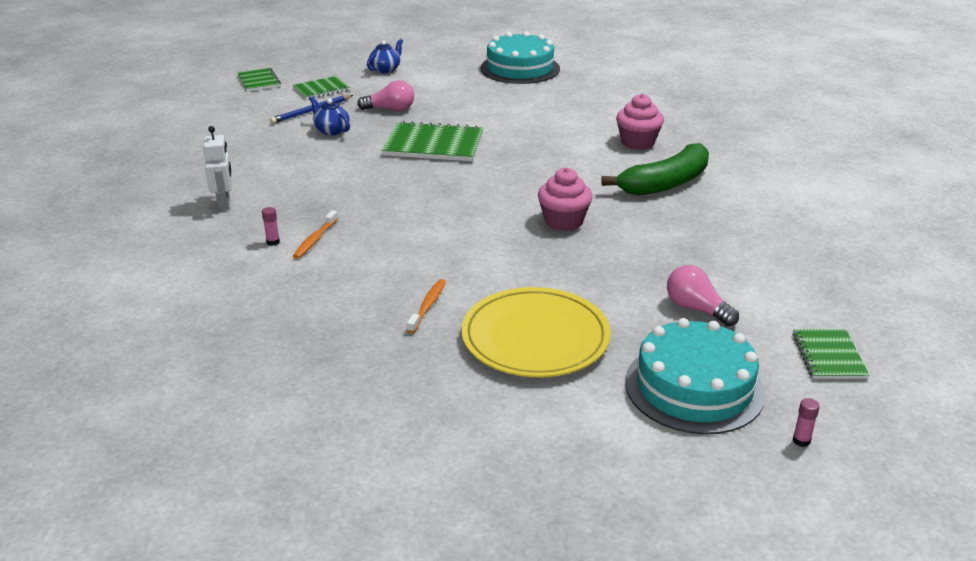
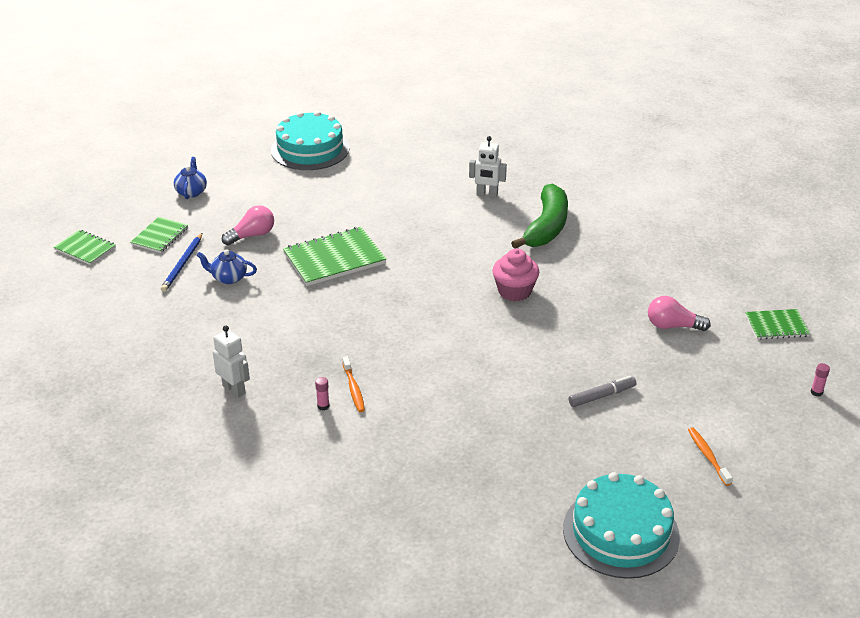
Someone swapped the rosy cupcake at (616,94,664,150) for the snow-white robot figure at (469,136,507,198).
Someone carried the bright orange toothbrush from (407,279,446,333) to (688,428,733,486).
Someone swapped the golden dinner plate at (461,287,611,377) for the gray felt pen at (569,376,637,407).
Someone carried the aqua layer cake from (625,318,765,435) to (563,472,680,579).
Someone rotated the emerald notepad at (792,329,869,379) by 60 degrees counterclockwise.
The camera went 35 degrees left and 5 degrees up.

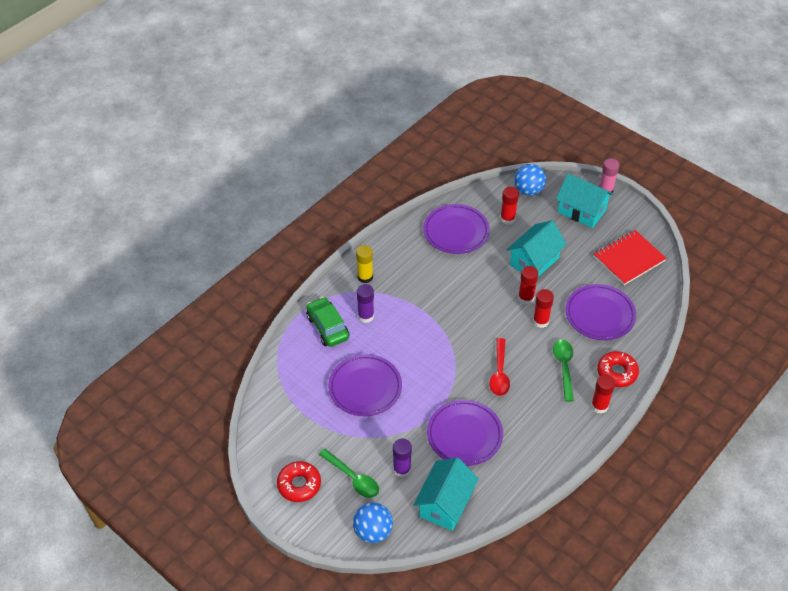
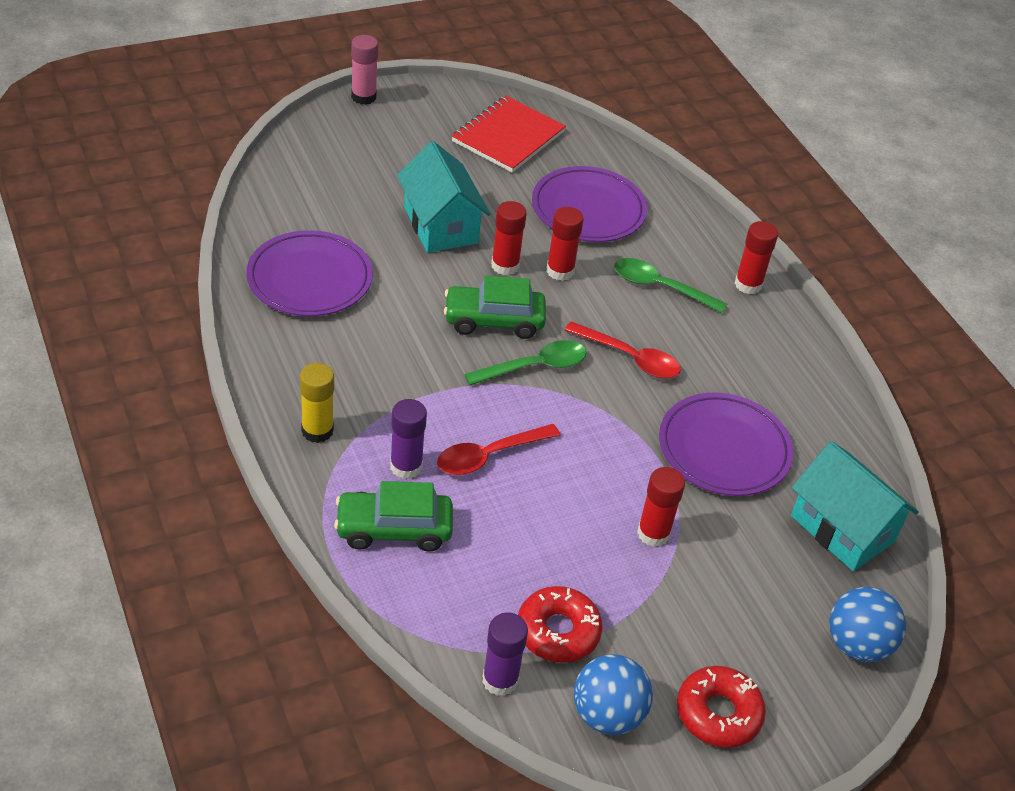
Someone carried the cobalt ball from (514,164,546,196) to (574,654,653,735).
Someone took away the aqua cottage at (556,173,613,228).
Someone carried the red glue from (500,187,519,225) to (637,467,685,547).
Someone rotated the red notepad at (594,230,667,285) by 45 degrees clockwise.
Someone carried the red donut from (597,351,639,387) to (518,586,602,663).
Someone took away the royal purple dinner plate at (328,354,402,416).
Someone carried the royal purple glue from (393,438,412,478) to (482,612,528,696).
Someone carried the emerald spoon from (319,449,379,498) to (464,340,587,386).
Someone put down the emerald toy car at (444,276,546,339).
Someone put down the red spoon at (437,424,560,475).
The camera went 70 degrees left and 5 degrees down.

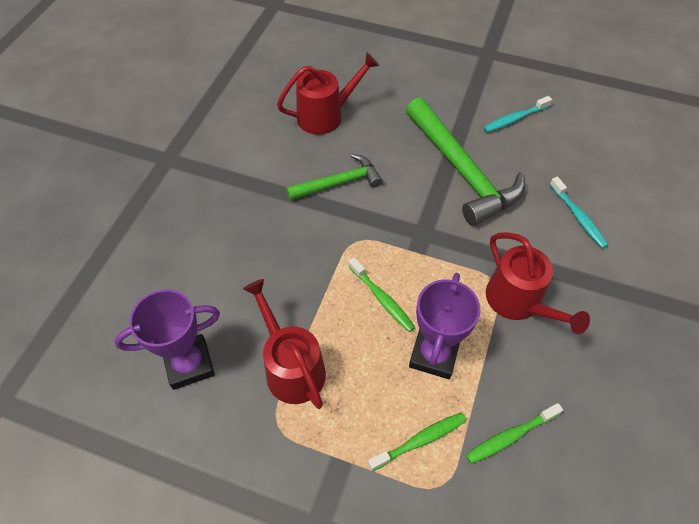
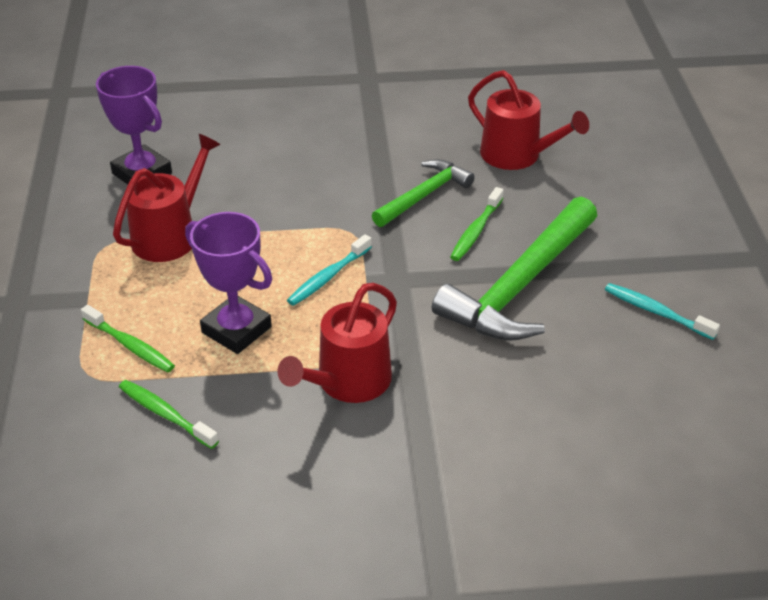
Someone rotated the emerald claw hammer at (286,154,382,200) by 90 degrees counterclockwise.
Someone carried the aqua toothbrush from (549,177,608,248) to (287,234,372,306).
Someone carried the emerald toothbrush from (348,257,415,332) to (450,187,504,261).
Someone rotated the royal purple award cup at (409,273,481,379) by 45 degrees clockwise.
The camera went 65 degrees right and 15 degrees down.

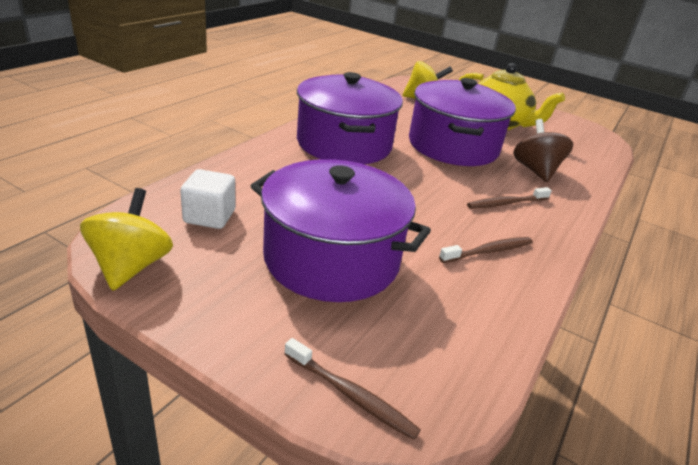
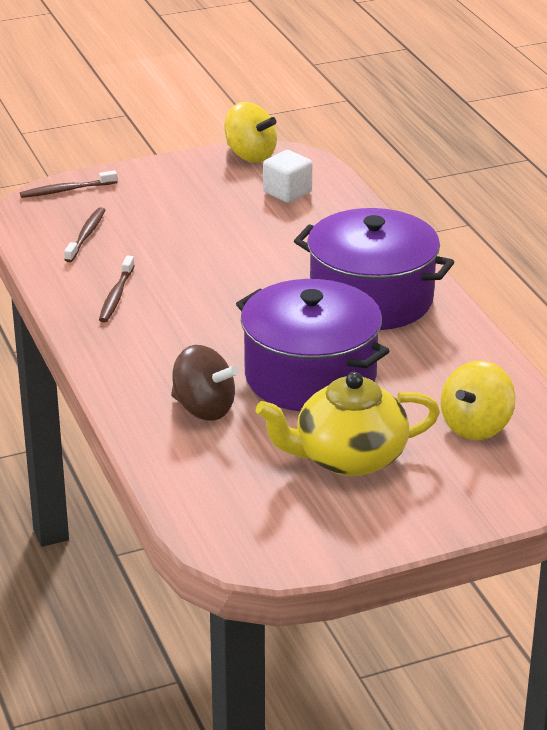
Someone took away the royal purple stockpot at (251,159,431,302).
Someone carried the brown toothbrush from (467,187,552,209) to (64,207,105,262).
The camera went 130 degrees right and 0 degrees up.

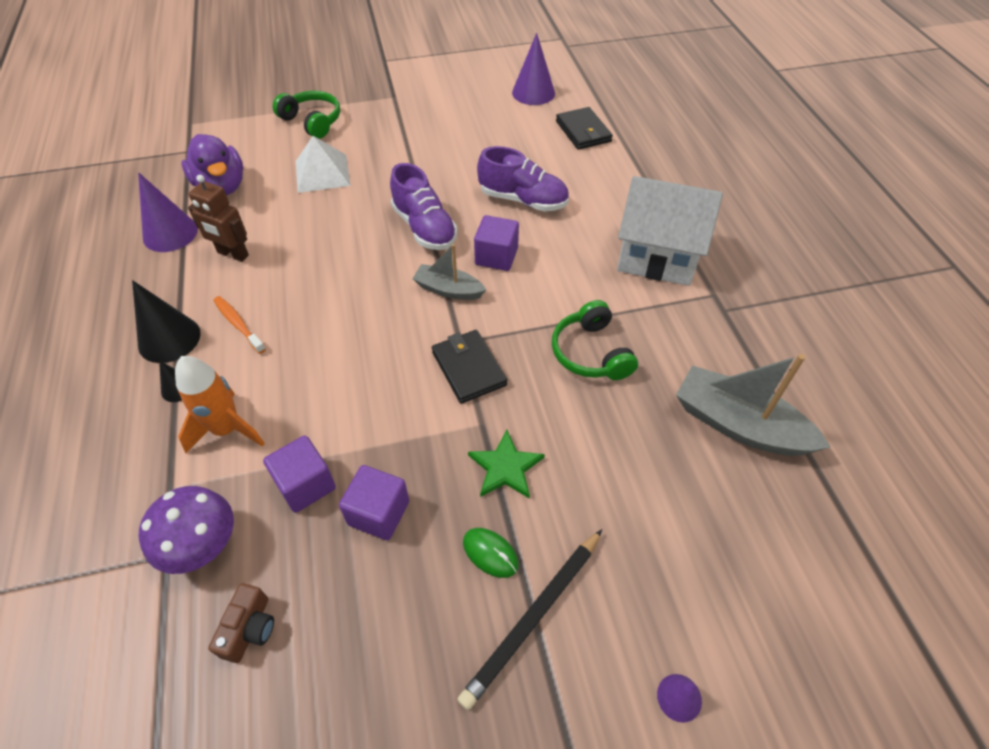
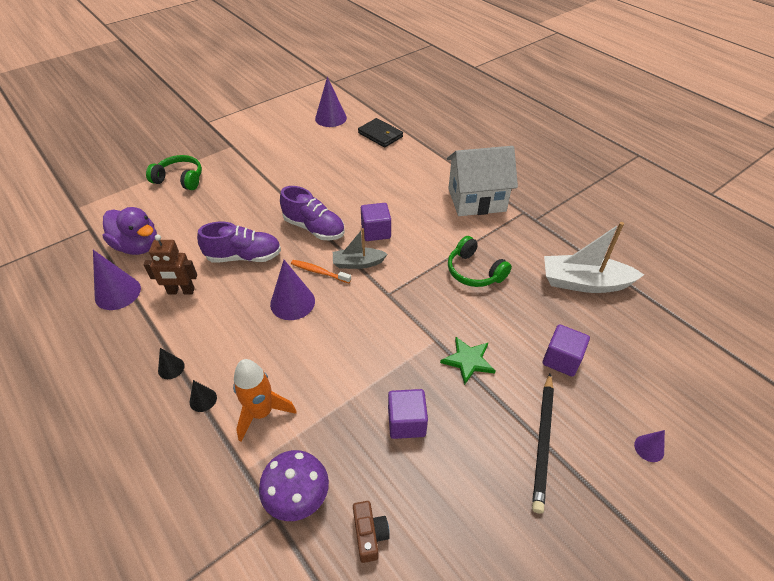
Someone took away the snow-white pyramid shape at (296,136,350,193).
Someone carried the royal purple sneaker from (477,146,569,212) to (197,222,281,262).
Someone scaled the jet-black solid cone at (132,280,201,363) by 0.52.
Someone carried the bright orange toothbrush from (213,296,266,354) to (291,260,351,283).
Someone took away the jet-black wallet at (432,330,507,403).
Someone repainted the gray sailboat at (676,354,830,456), which became the snow-white sailboat at (544,222,644,293).
Someone carried the royal purple solid cube from (263,436,336,513) to (543,324,590,377).
Someone took away the emerald PC mouse at (463,528,519,578).
Someone put down the royal purple solid cone at (270,260,315,320).
The camera went 25 degrees left and 5 degrees down.

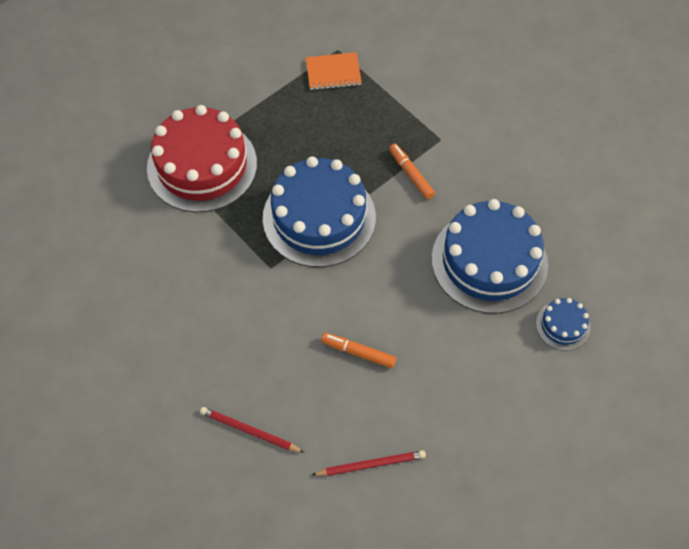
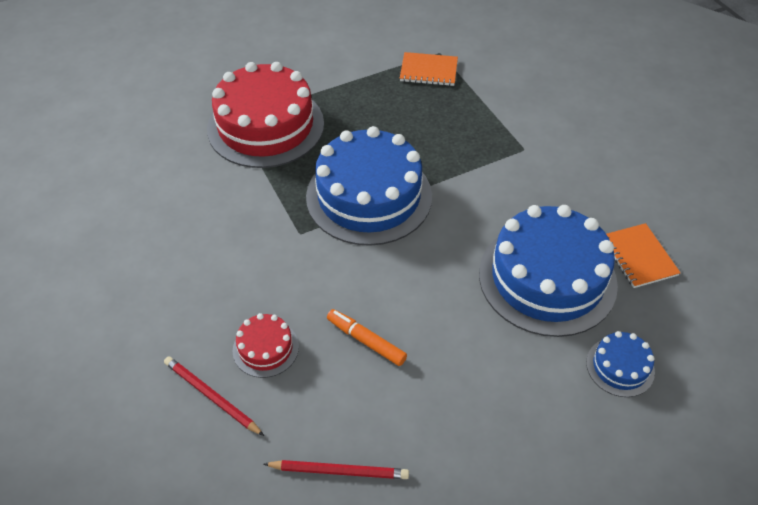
Someone took away the bright orange felt pen at (389,144,435,199).
Someone put down the bright orange notepad at (606,223,681,288).
Someone put down the red layer cake at (233,313,299,378).
The camera went 15 degrees right and 10 degrees down.

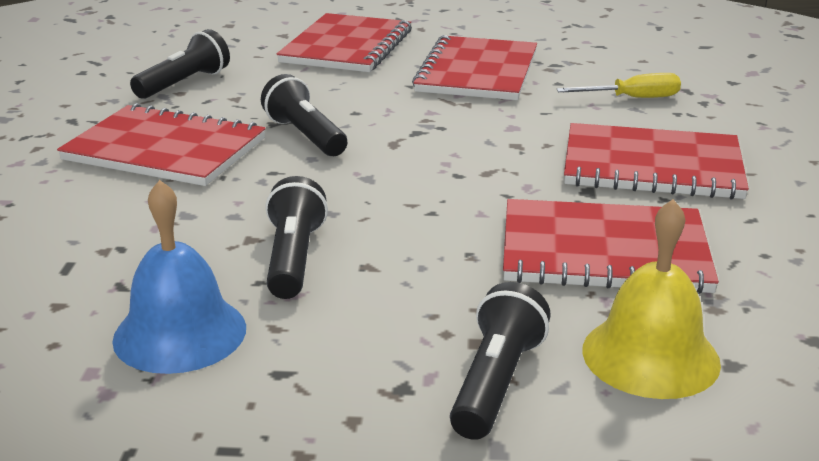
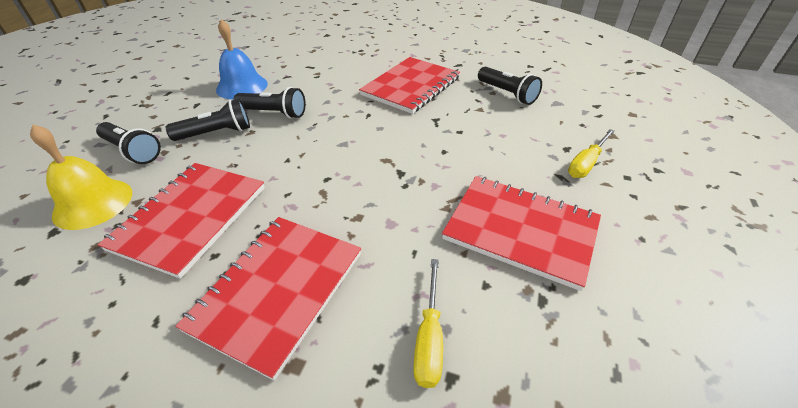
Someone swapped the red notepad at (277,13,412,72) for the golden flat screwdriver at (568,129,615,178).
Someone carried the jet-black flashlight from (261,74,347,156) to (166,99,250,141).
The camera went 105 degrees right and 15 degrees up.

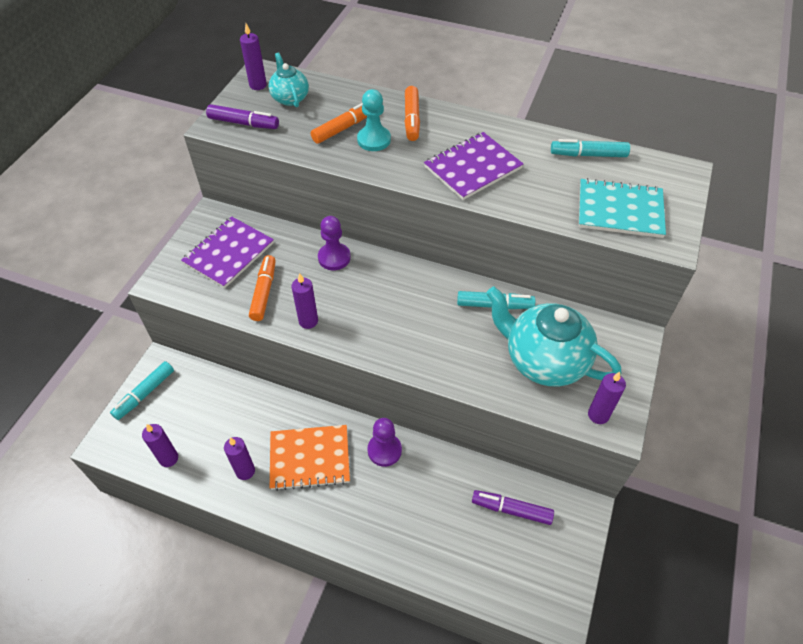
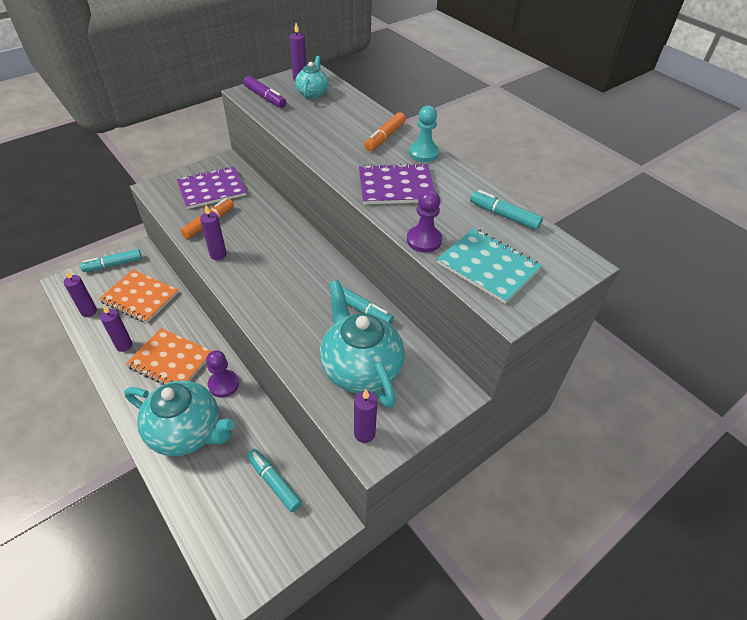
Someone carried the aqua game pawn from (357,89,391,151) to (409,105,439,162).
Someone took away the bright orange felt pen at (311,103,367,144).
Someone carried the royal purple game pawn from (318,216,351,270) to (407,190,442,253).
Someone repainted the royal purple felt pen at (472,490,554,525), which became the aqua felt pen at (247,449,302,512).
Someone put down the bright orange notepad at (99,269,179,323).
Someone put down the aqua china teapot at (124,380,235,456).
The camera went 30 degrees right and 5 degrees down.

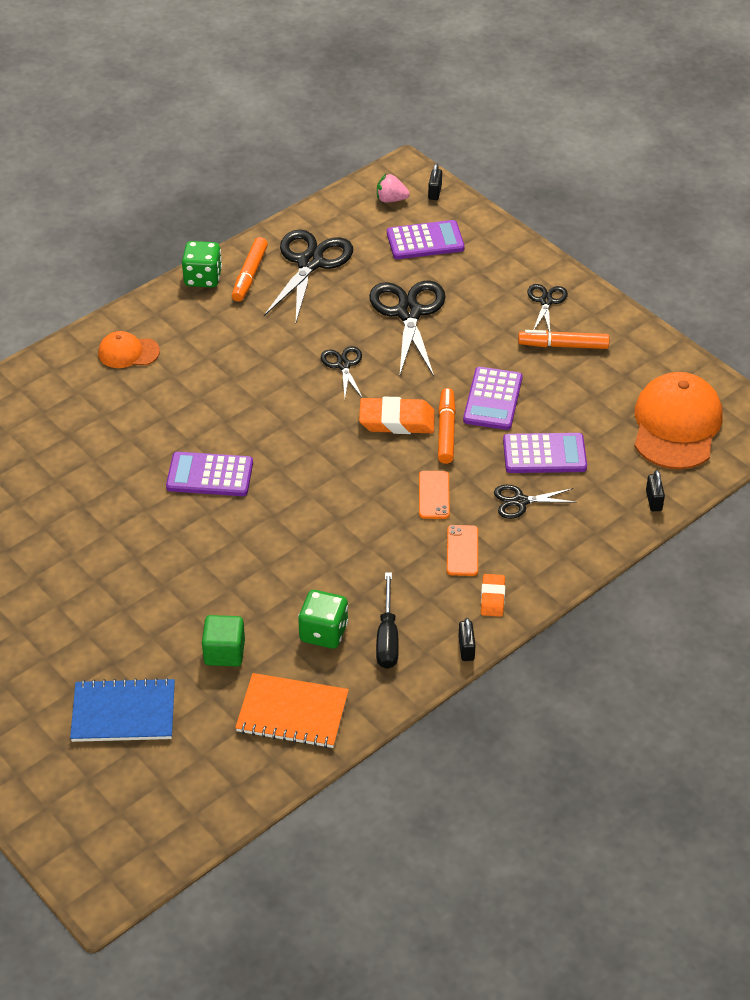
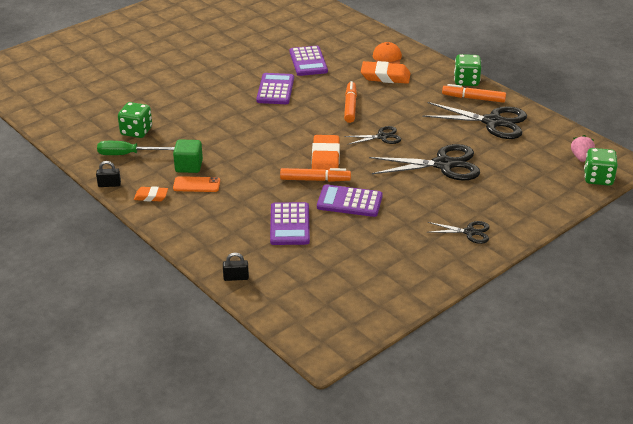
Someone swapped the jet-black padlock at (428,163,442,200) for the emerald game die at (584,148,618,186).
Someone carried the royal purple pocket calculator from (387,220,465,259) to (290,46,328,76).
Someone carried the bright orange felt pen from (518,330,610,349) to (344,81,357,123).
Someone took away the bright orange cap at (634,372,723,470).
Someone took away the bright orange smartphone at (419,471,450,519).
Someone took away the jet-black scissors at (494,485,575,519).
Someone repainted the jet-black flat screwdriver at (376,572,399,669), which became the emerald flat screwdriver at (97,141,175,155).
Someone carried the emerald solid cube from (202,615,245,666) to (173,139,203,173).
Someone took away the bright orange notepad at (235,673,349,748).
Someone took away the cobalt notepad at (70,678,175,742).
Someone put down the bright orange pencil eraser at (361,61,411,84).
The camera went 90 degrees right and 10 degrees down.

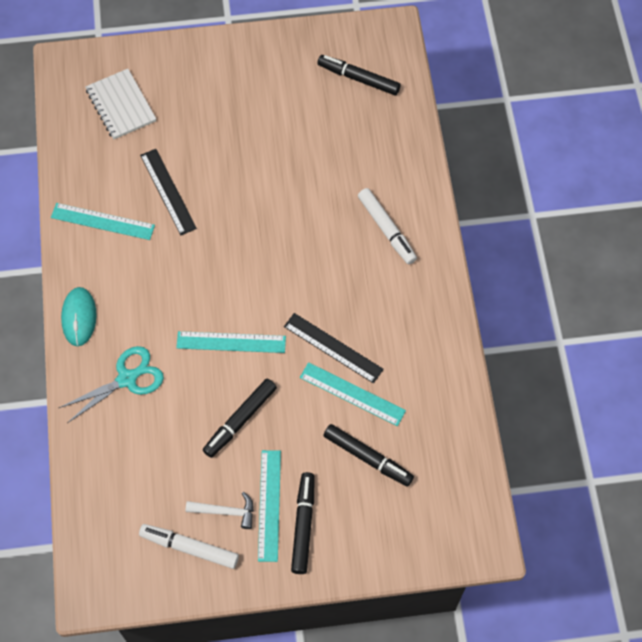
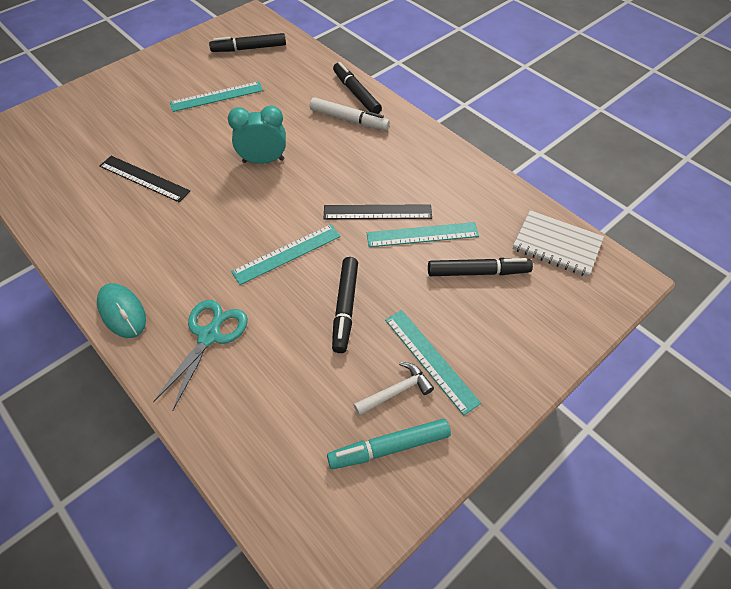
Someone carried the snow-white notepad from (85,69,156,139) to (513,210,604,277).
Someone carried the aqua ruler from (51,203,155,240) to (170,81,263,112).
Someone carried the jet-black felt pen from (291,472,315,574) to (333,62,382,114).
Someone repainted the snow-white felt pen at (139,524,239,569), which became the aqua felt pen at (327,419,451,469).
Someone put down the aqua clock at (228,106,286,164).
The camera went 35 degrees left and 10 degrees down.

